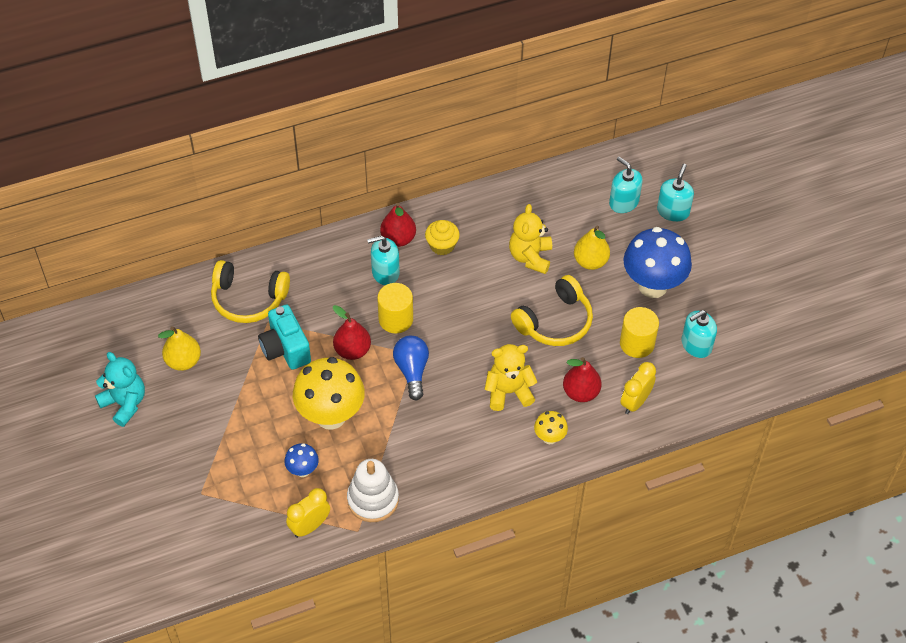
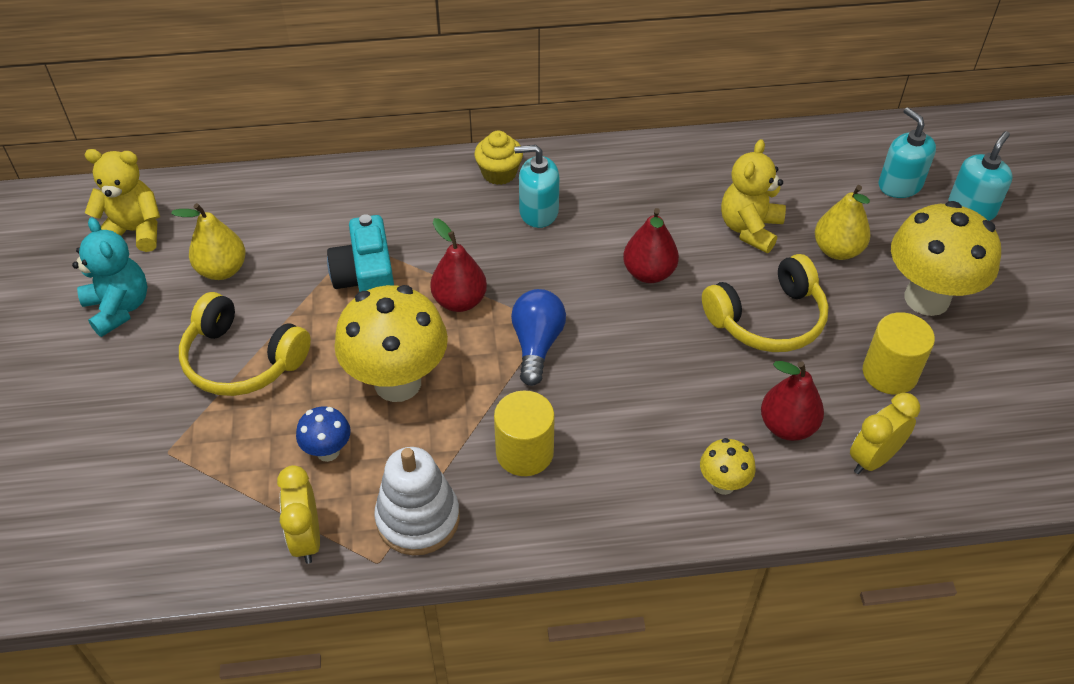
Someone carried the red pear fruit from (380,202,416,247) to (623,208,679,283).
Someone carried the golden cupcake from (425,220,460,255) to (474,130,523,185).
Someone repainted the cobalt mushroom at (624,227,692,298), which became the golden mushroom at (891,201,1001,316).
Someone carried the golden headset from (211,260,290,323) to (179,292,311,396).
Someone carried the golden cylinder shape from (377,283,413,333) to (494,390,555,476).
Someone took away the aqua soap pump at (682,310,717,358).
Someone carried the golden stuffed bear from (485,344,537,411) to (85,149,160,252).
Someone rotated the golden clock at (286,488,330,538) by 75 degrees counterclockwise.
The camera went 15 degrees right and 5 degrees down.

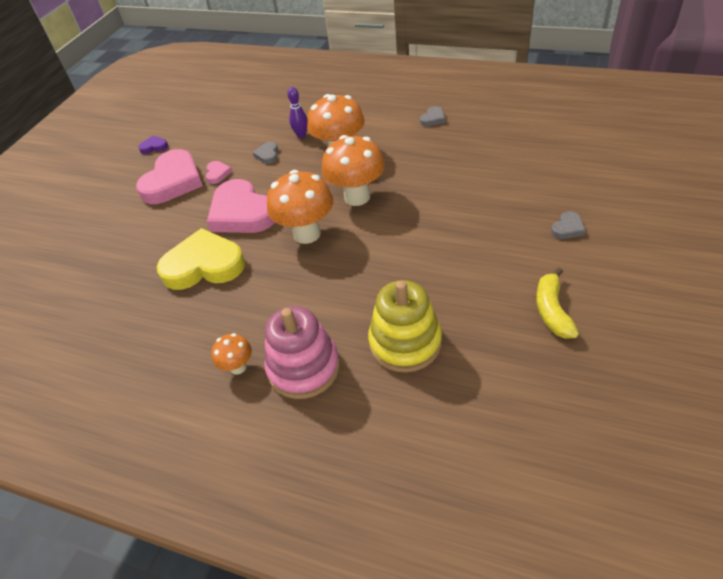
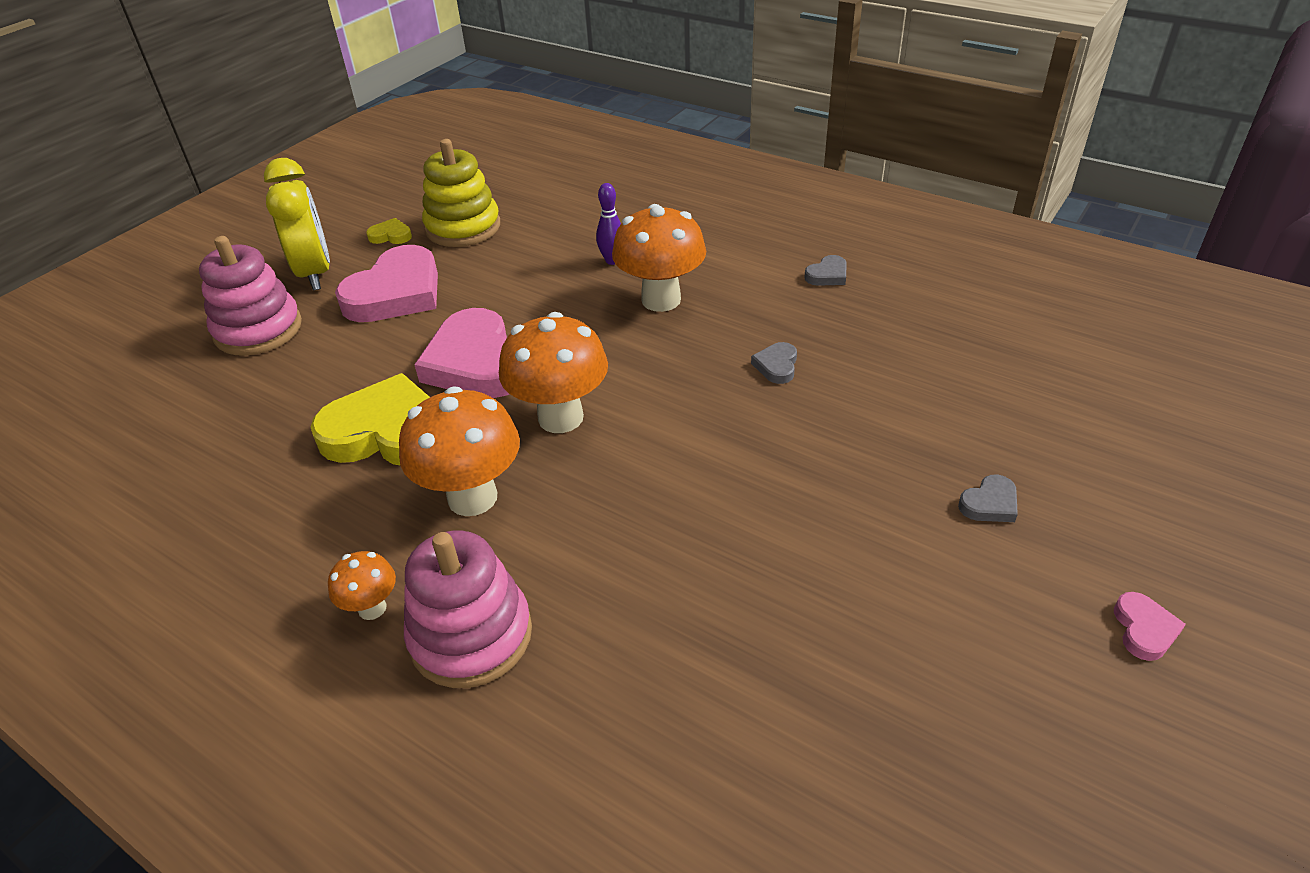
Someone repainted the royal purple love heart at (138,135,168,154), which became the golden love heart at (366,218,412,244).
Someone carried the bright orange mushroom from (322,135,385,206) to (399,386,520,516).
Someone carried the gray love heart from (253,142,278,164) to (751,342,797,384).
Someone carried the rosy love heart from (206,161,232,184) to (1114,592,1186,661).
Someone took away the golden toy banana at (536,268,579,339).
Someone carried the golden stacking toy from (368,280,442,373) to (422,139,500,247).
Someone put down the golden clock at (264,158,330,290).
Someone put down the rosy stacking toy at (199,236,302,356).
The camera went 10 degrees right and 5 degrees down.

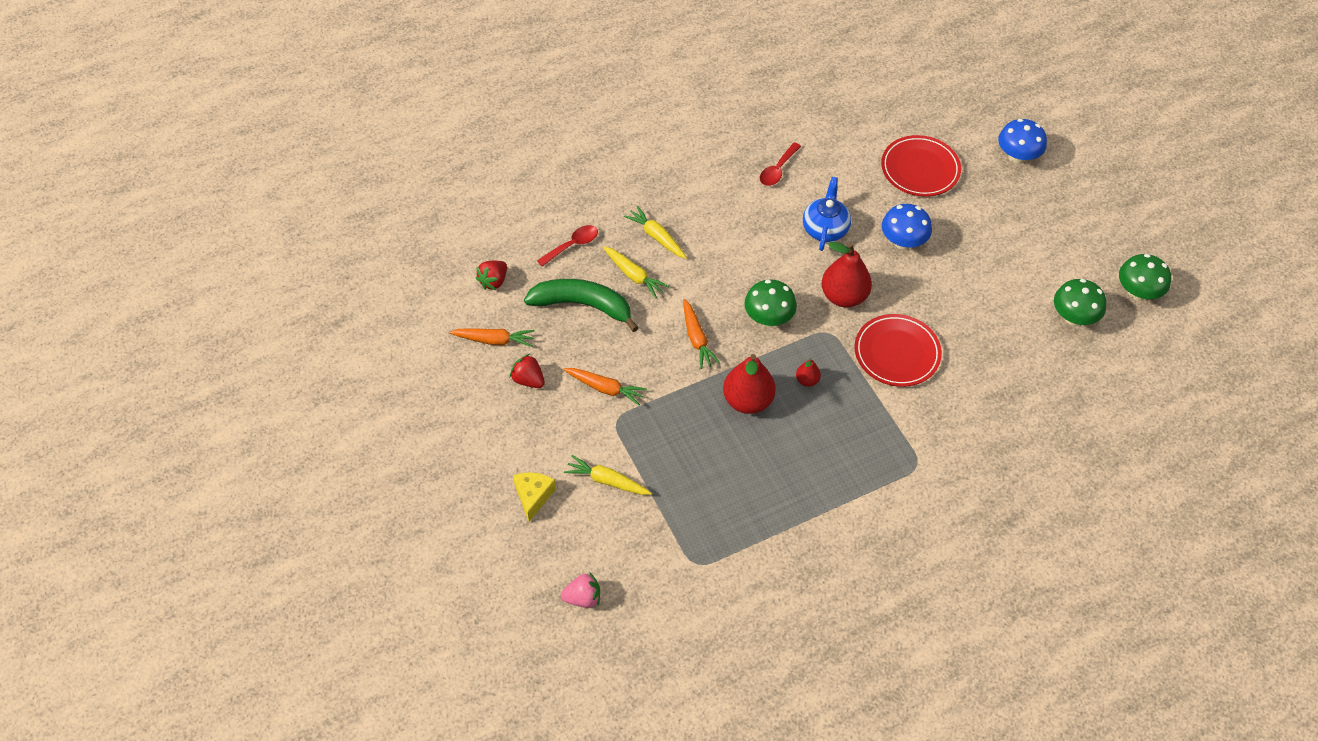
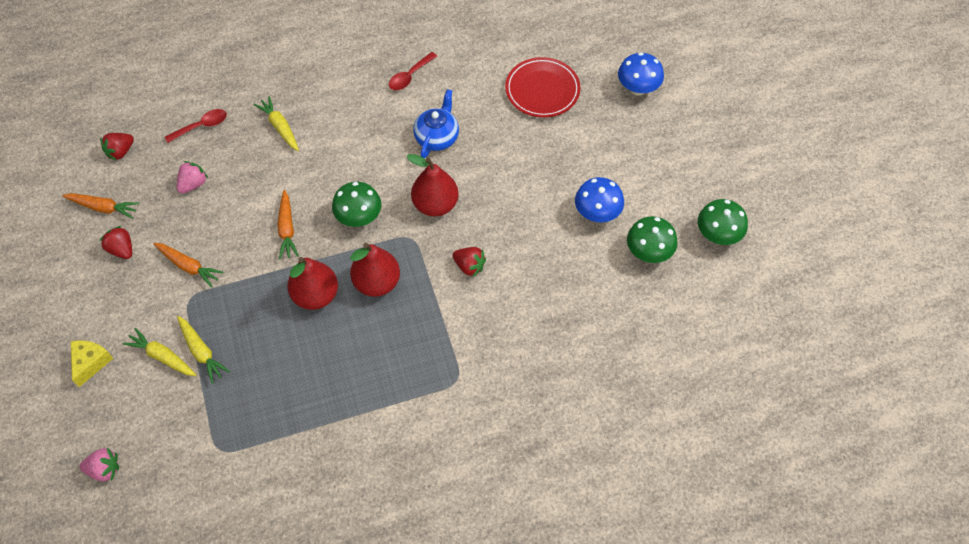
Someone carried the cobalt mushroom from (882,204,932,250) to (575,177,624,222).
Someone carried the golden toy carrot from (603,246,669,298) to (177,316,230,384).
Someone swapped the emerald toy banana at (524,279,639,332) for the rosy toy strawberry at (177,161,208,194).
Someone swapped the red dinner plate at (854,314,942,387) for the red toy strawberry at (452,247,486,277).
Someone scaled the red pear fruit at (796,358,821,387) by 2.08.
The camera went 10 degrees right and 5 degrees up.

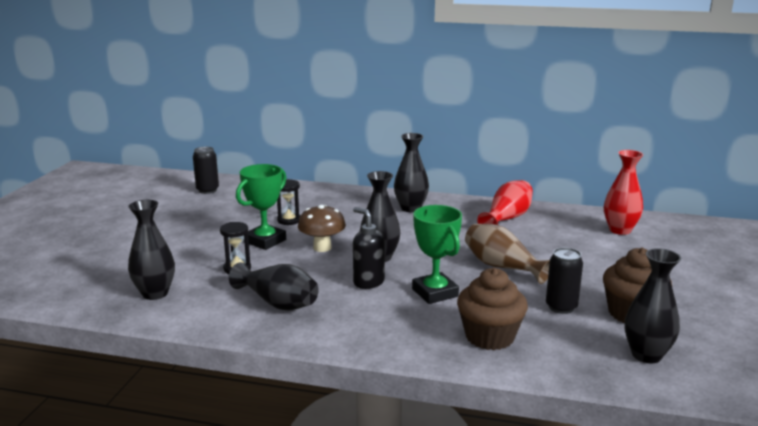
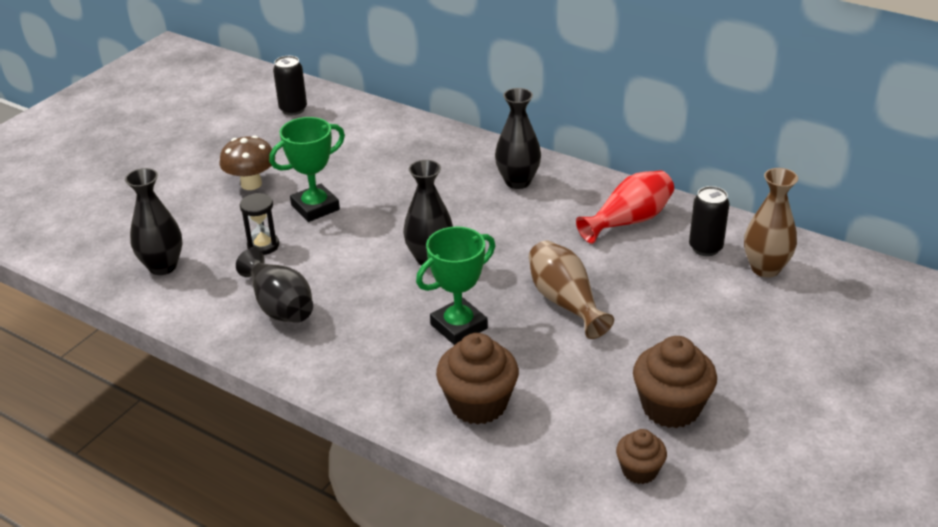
Someone repainted the red vase at (604,150,643,235), which became the brown vase at (744,168,798,277).
Someone took away the jet-black hourglass at (277,179,301,225).
Someone carried the brown mushroom from (298,205,346,252) to (220,135,272,190).
Someone rotated the emerald award cup at (412,205,462,304) by 60 degrees clockwise.
Someone took away the jet-black soap pump at (353,207,385,289).
Someone carried the jet-black tin from (546,247,583,314) to (689,186,729,256).
Someone swapped the jet-black vase at (625,248,681,363) for the brown cupcake at (616,429,667,484).
The camera went 20 degrees right and 15 degrees up.

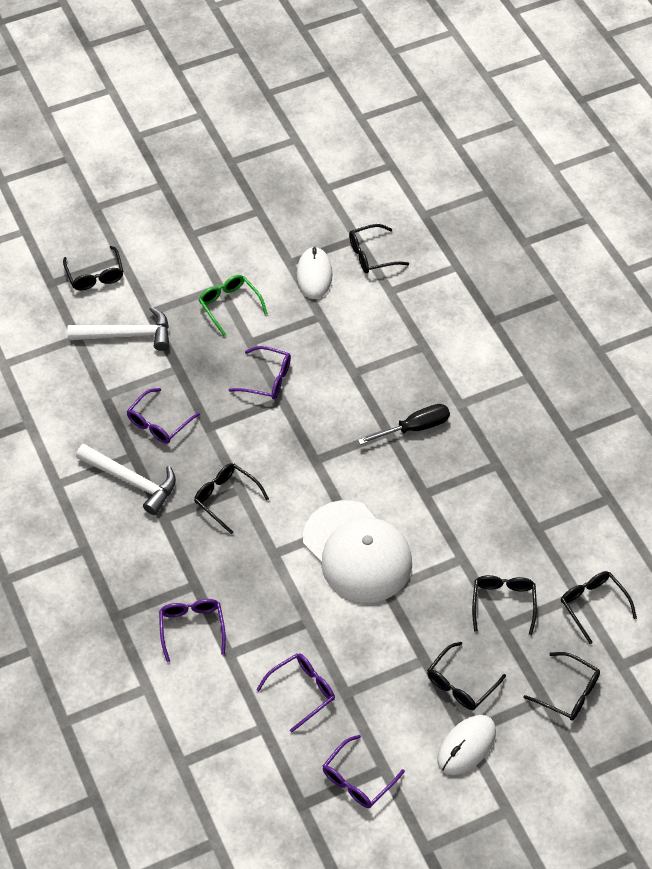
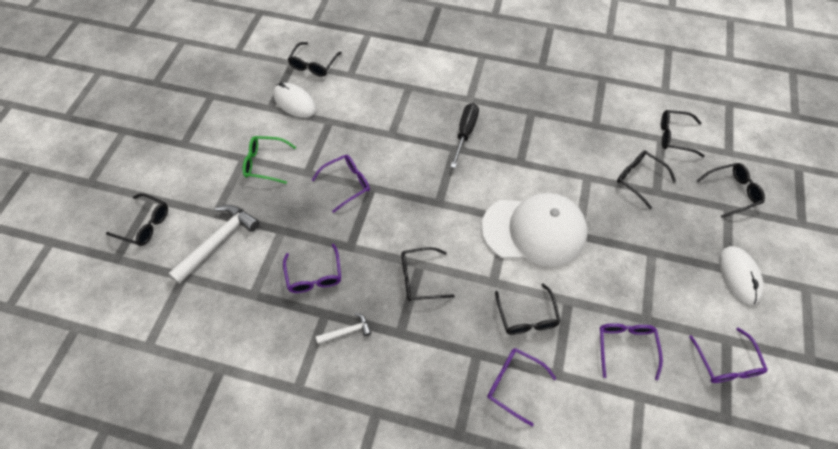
Someone scaled the snow-white claw hammer at (76,444,176,515) by 0.52.
Someone carried the jet-black glasses from (427,642,506,710) to (495,283,561,335).
The camera went 50 degrees left and 5 degrees up.

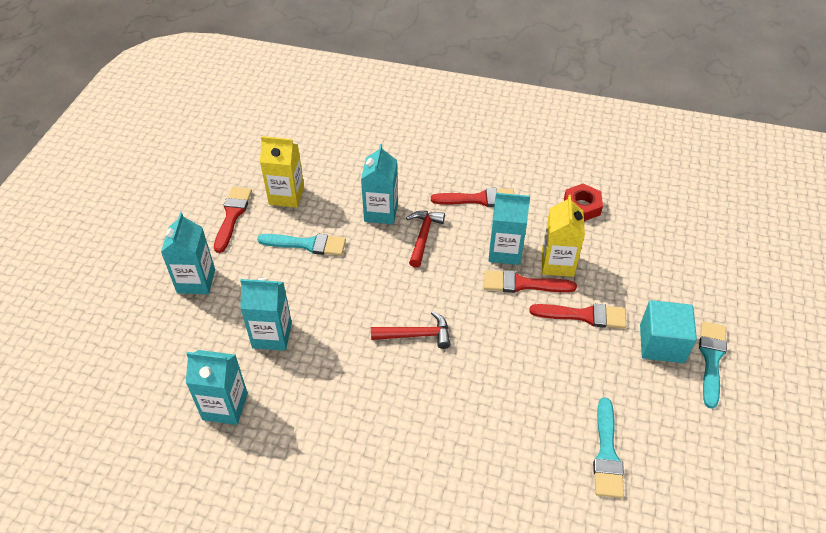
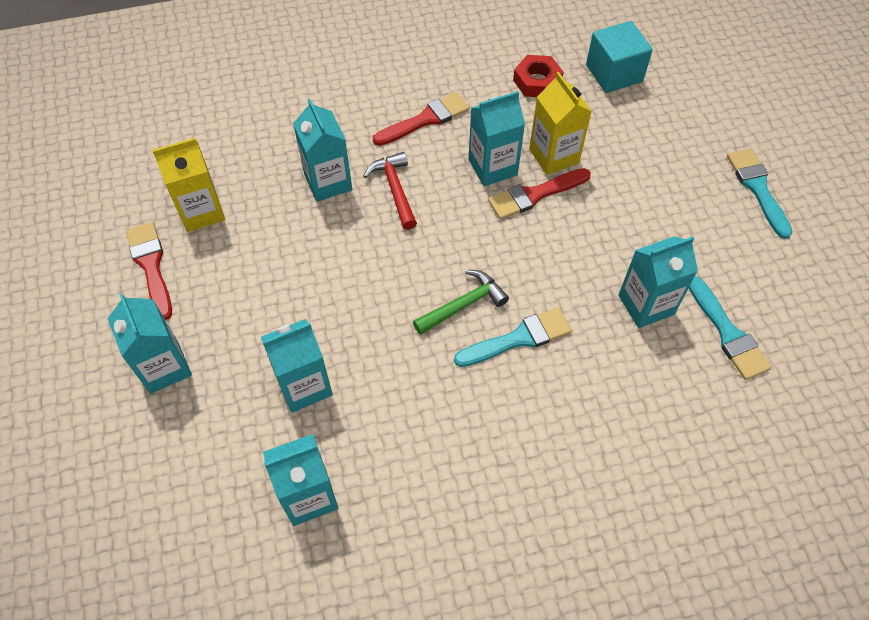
Someone carried the aqua brush from (257,234,346,256) to (454,308,571,367).
Someone carried the aqua solid cube from (640,300,697,363) to (586,21,653,93).
Someone took away the red brush at (529,304,626,329).
Someone repainted the red claw hammer at (371,311,451,349), which became the emerald claw hammer at (413,270,509,335).
Someone put down the aqua milk carton at (619,236,698,328).
The camera went 30 degrees left and 10 degrees up.

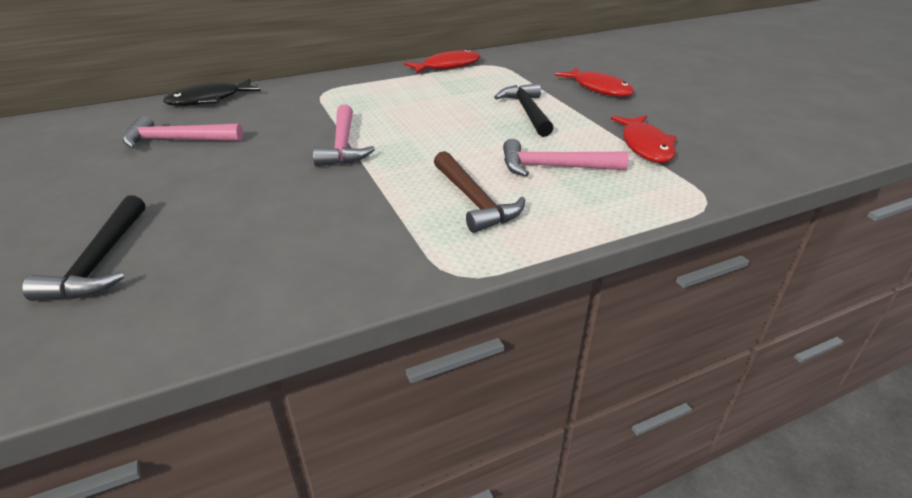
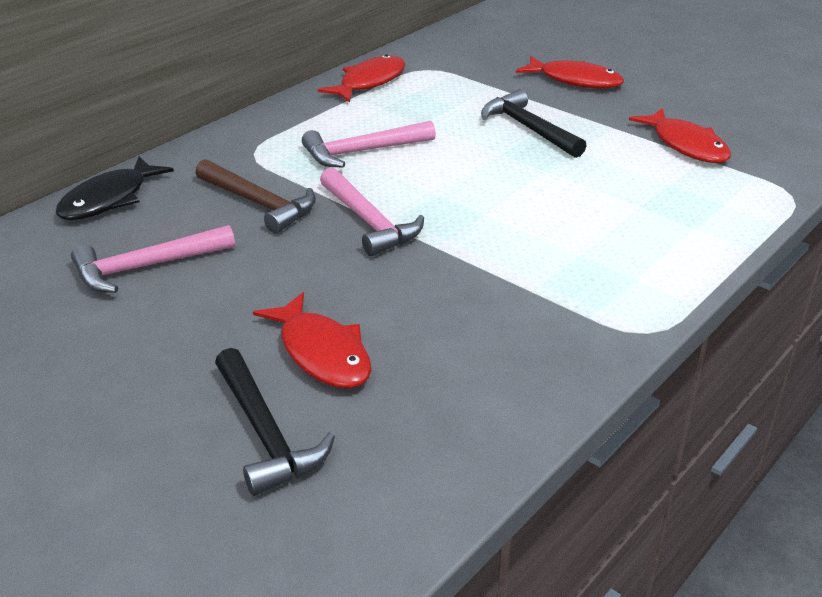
Someone carried the rosy claw hammer from (503,139,629,177) to (302,121,436,168).
Someone carried the brown claw hammer from (434,151,525,233) to (195,159,316,233).
Someone put down the red fish at (253,292,372,388).
The camera went 25 degrees left and 0 degrees up.

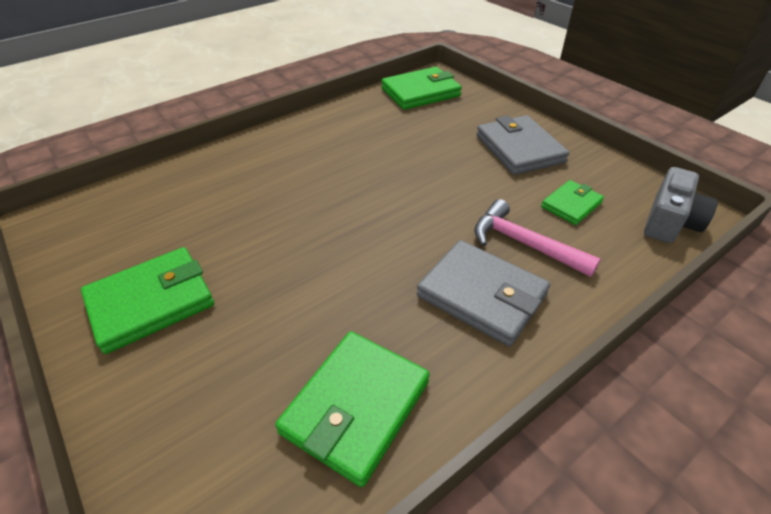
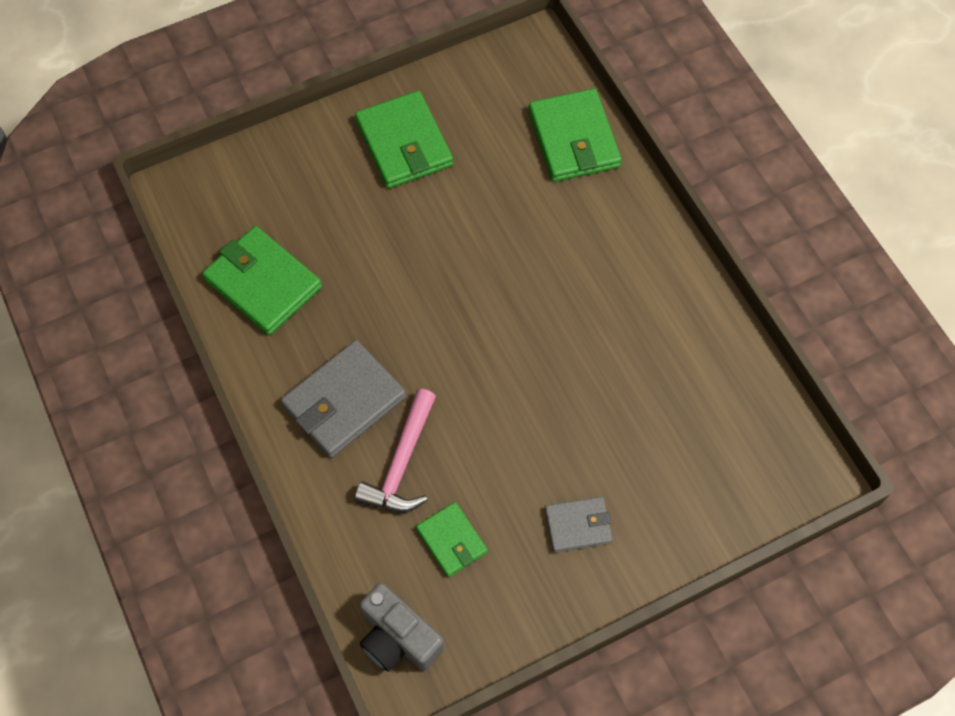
Someone carried the emerald wallet from (381,67,462,110) to (529,89,622,182).
Someone scaled the gray wallet at (476,115,569,175) by 0.58.
Someone rotated the rosy claw hammer at (474,199,601,277) by 150 degrees clockwise.
The camera went 100 degrees right and 20 degrees up.

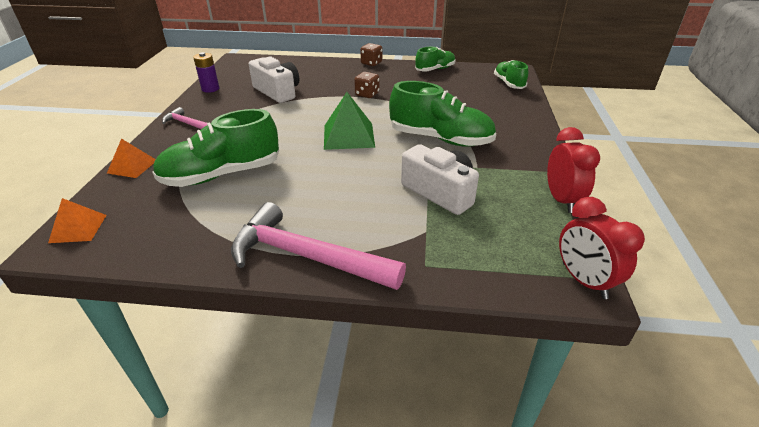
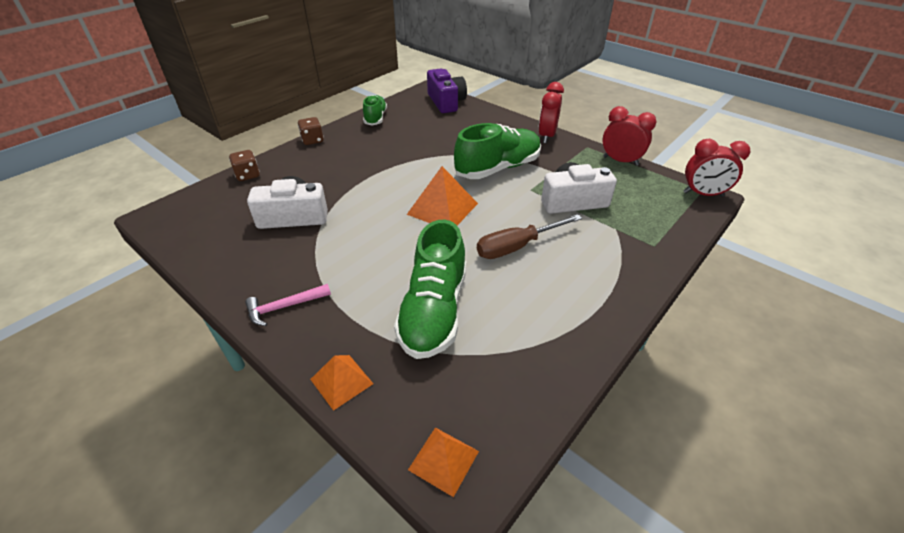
Someone took away the royal purple battery at (193,52,219,93).
Someone swapped the emerald sneaker at (494,60,528,89) for the royal purple photo camera at (427,69,467,113).
Someone carried the brown game die from (354,72,379,98) to (229,150,260,181).
Someone repainted the emerald pyramid shape at (324,92,375,150), which became the bright orange pyramid shape at (406,166,478,226).
Someone took away the rosy claw hammer at (231,202,406,290).
Someone put down the red clock at (538,82,564,143).
Someone put down the brown flat screwdriver at (477,214,582,259).
The camera went 55 degrees left and 5 degrees up.

